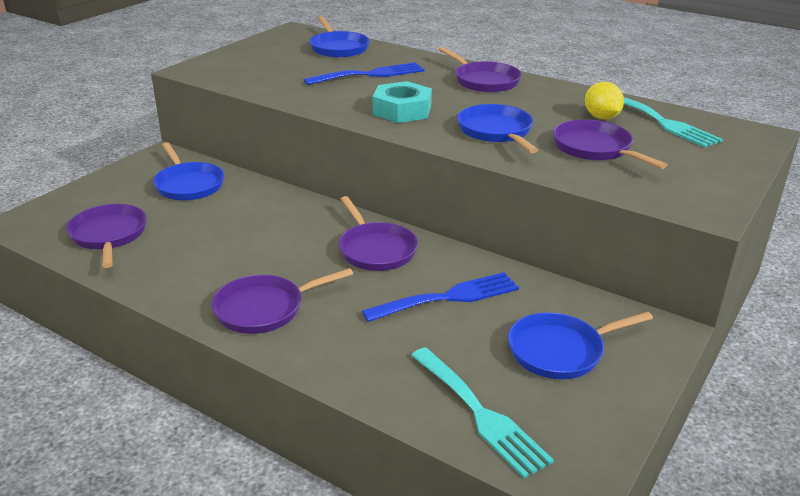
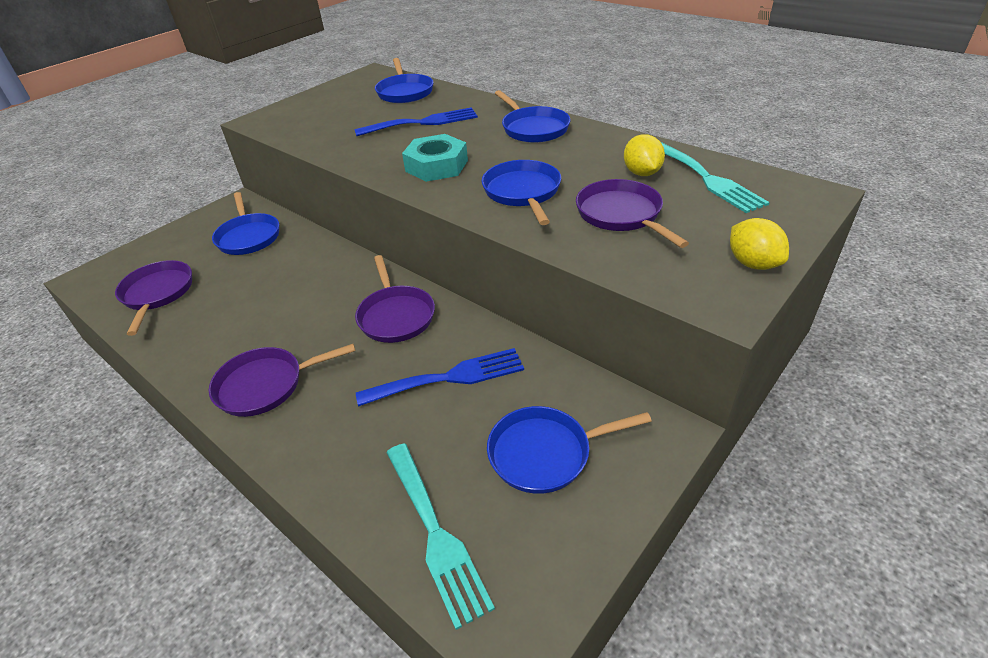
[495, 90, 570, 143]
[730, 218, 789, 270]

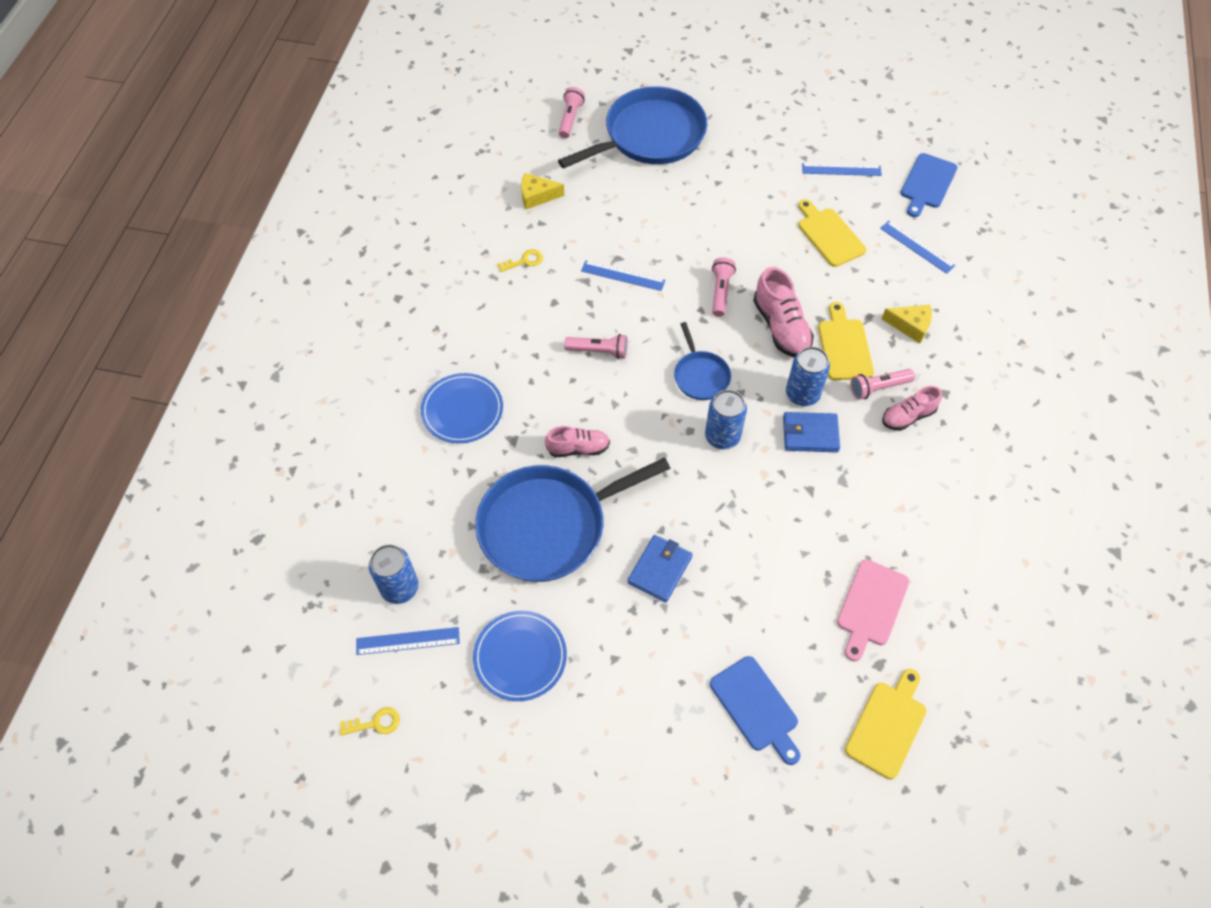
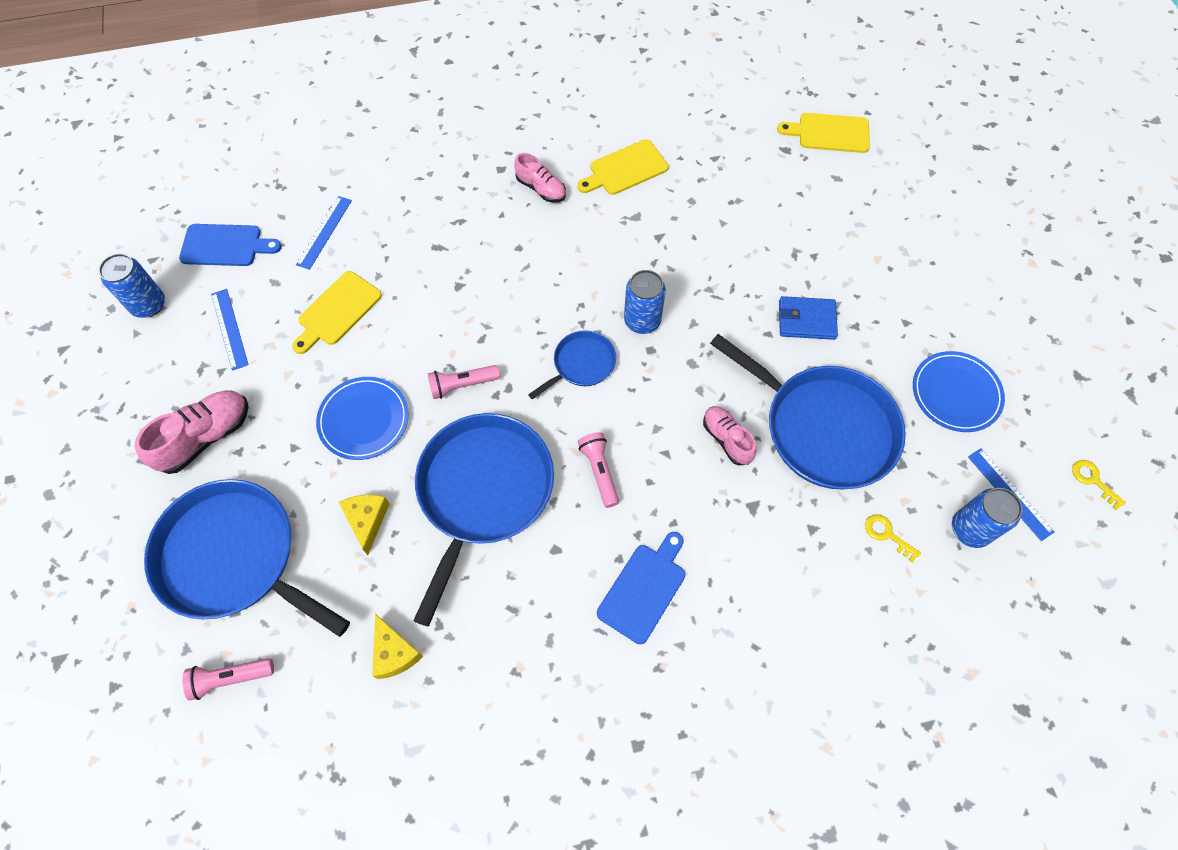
[99, 253, 165, 318]
[135, 390, 249, 474]
[316, 377, 409, 460]
[339, 495, 389, 555]
[413, 413, 554, 626]
[577, 139, 669, 195]
[597, 532, 686, 644]
[865, 514, 921, 563]
[783, 412, 840, 452] (first image)
[837, 559, 909, 661] (first image)
[850, 369, 915, 400] (first image)

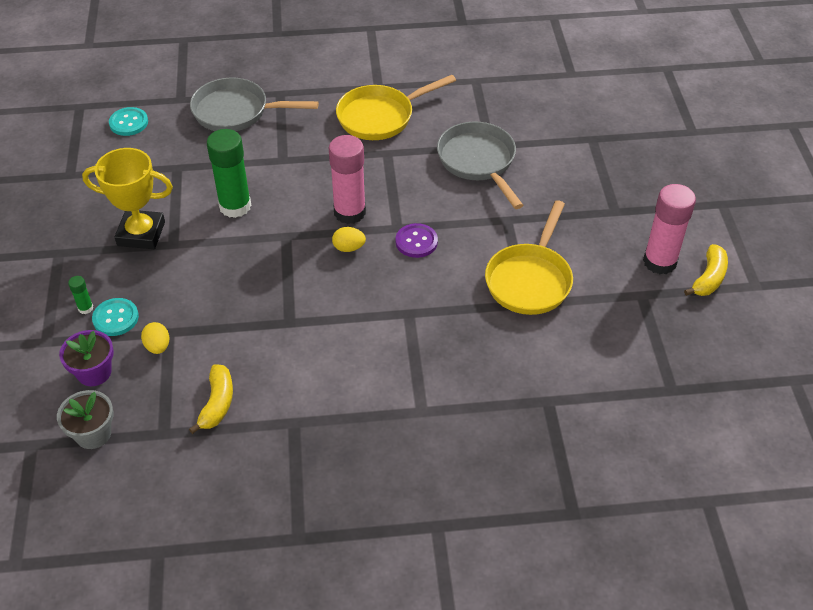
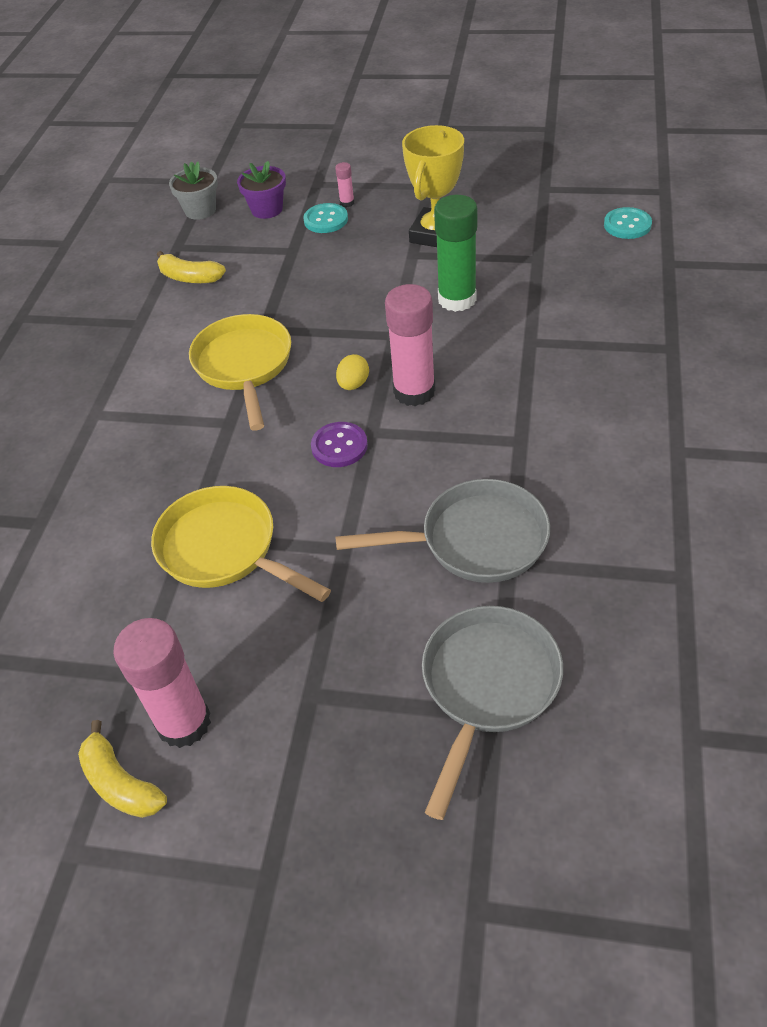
[189, 314, 291, 431]
[335, 162, 355, 207]
[422, 606, 563, 820]
[141, 322, 169, 354] (first image)

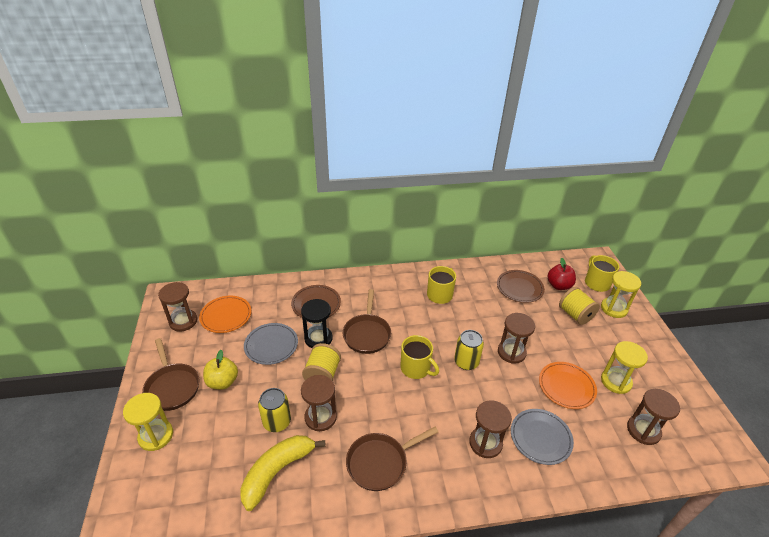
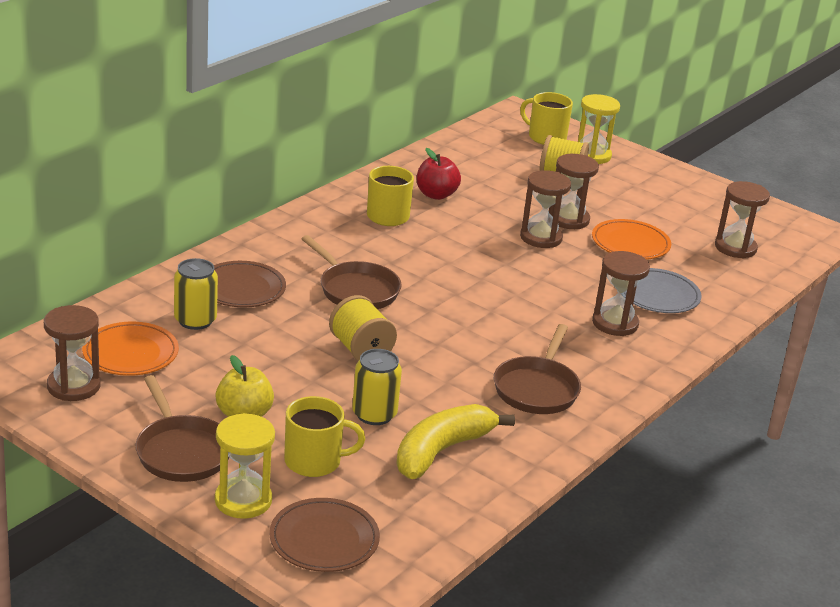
[135, 375, 229, 482]
[174, 258, 218, 330]
[269, 498, 380, 572]
[284, 396, 365, 477]
[396, 404, 515, 479]
[417, 148, 461, 200]
[556, 154, 599, 229]
[244, 323, 298, 365] (first image)
[301, 299, 333, 348] (first image)
[601, 341, 648, 394] (first image)

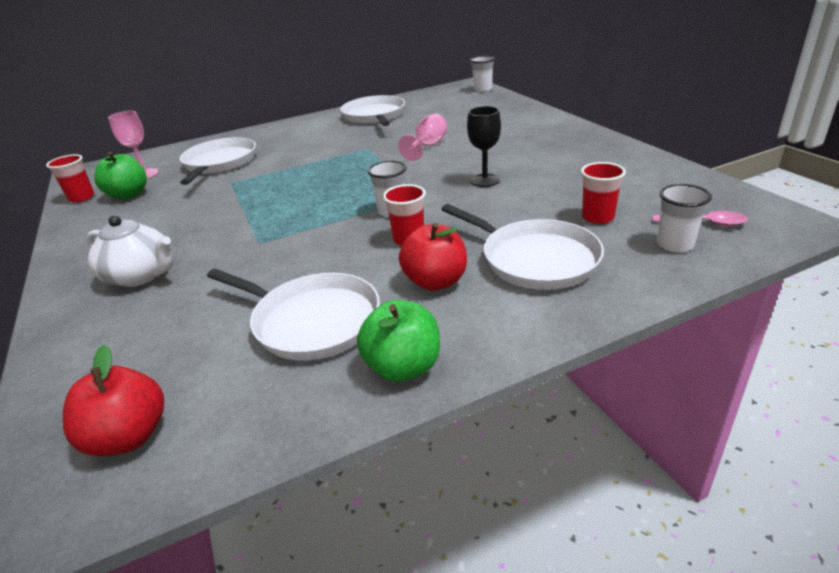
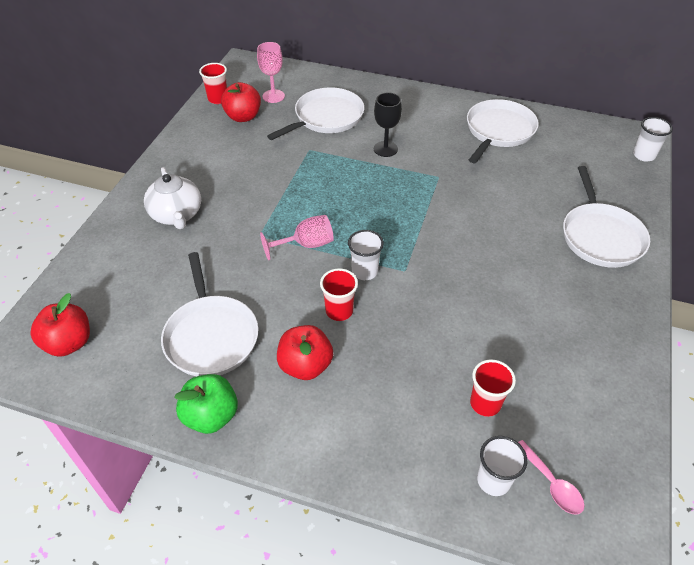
[221, 82, 261, 122]
[260, 215, 334, 260]
[374, 92, 402, 157]
[563, 166, 650, 268]

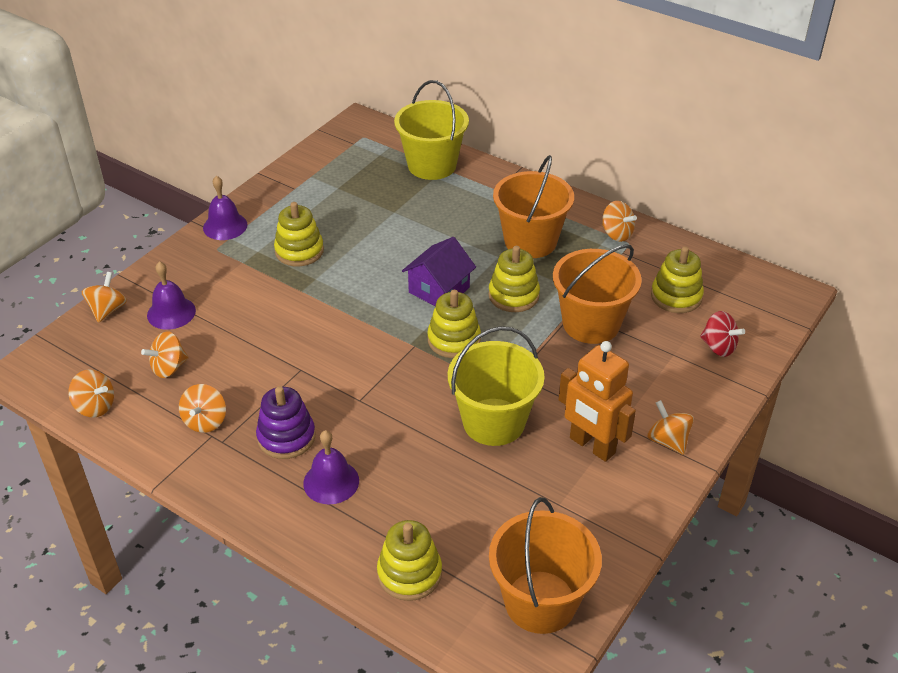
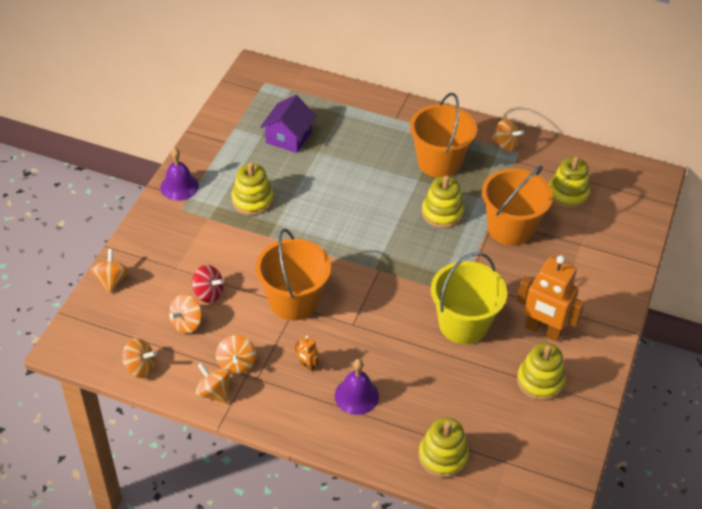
[192, 265, 224, 303]
[195, 362, 230, 403]
[255, 229, 331, 321]
[260, 95, 316, 153]
[295, 335, 318, 371]
[517, 343, 565, 401]
[147, 261, 196, 330] (first image)
[394, 80, 469, 180] (first image)

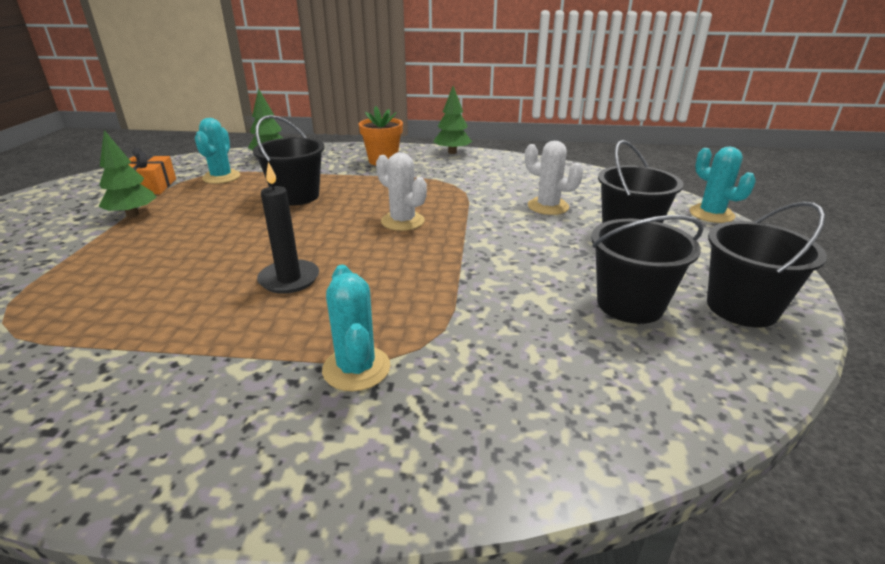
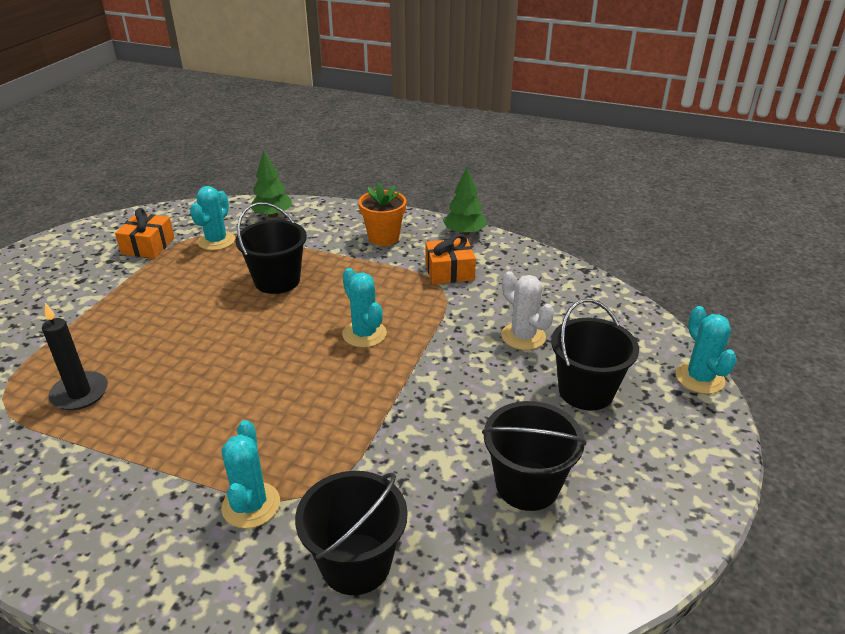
[42, 303, 108, 410]
[295, 471, 408, 595]
[342, 268, 387, 348]
[426, 234, 476, 284]
[98, 130, 157, 217] (first image)

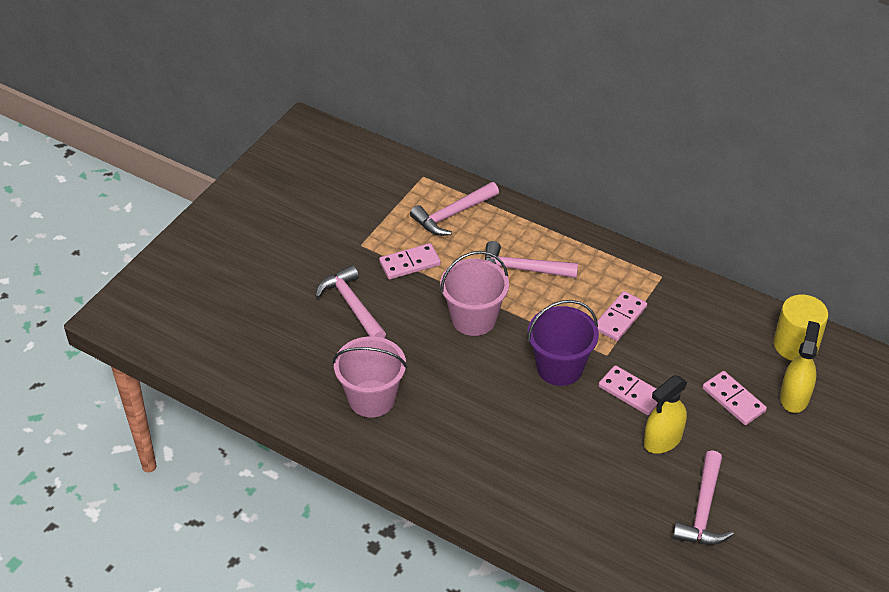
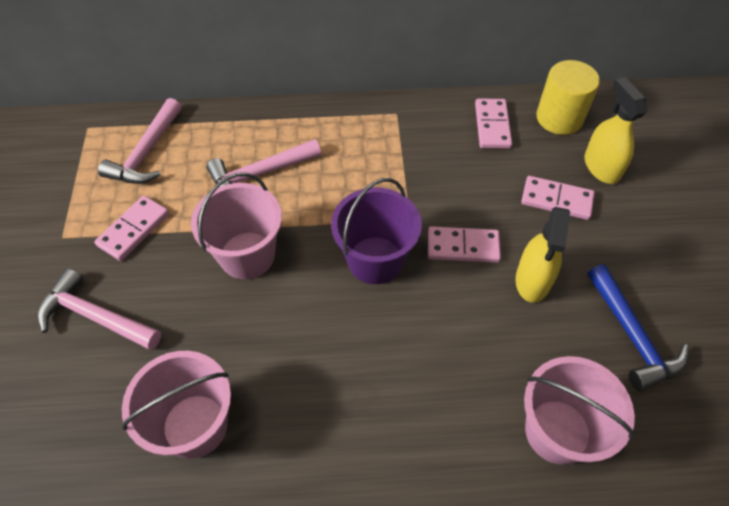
[475, 98, 512, 149]
[524, 356, 635, 465]
[588, 264, 688, 391]

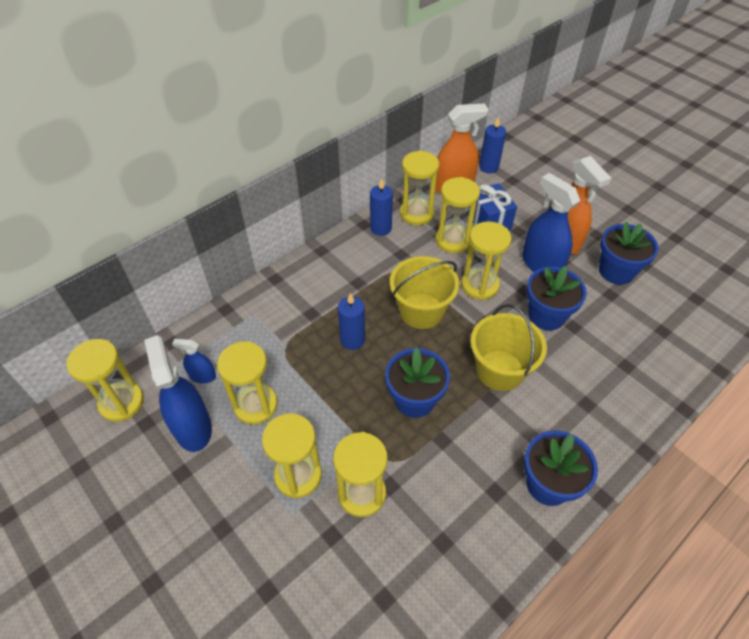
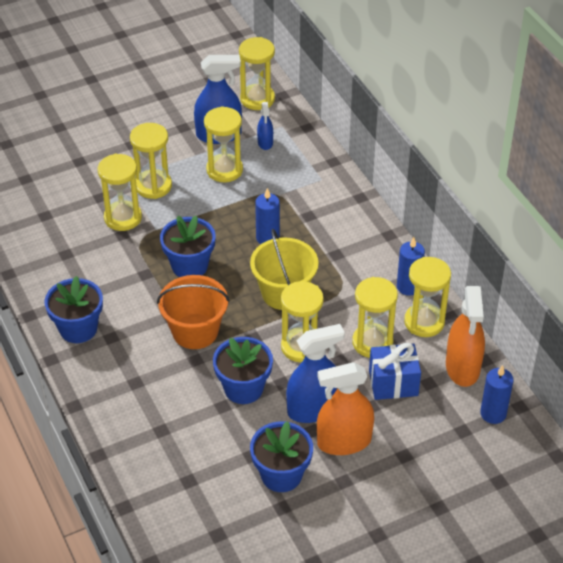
[157, 275, 230, 349]
[257, 102, 273, 150]

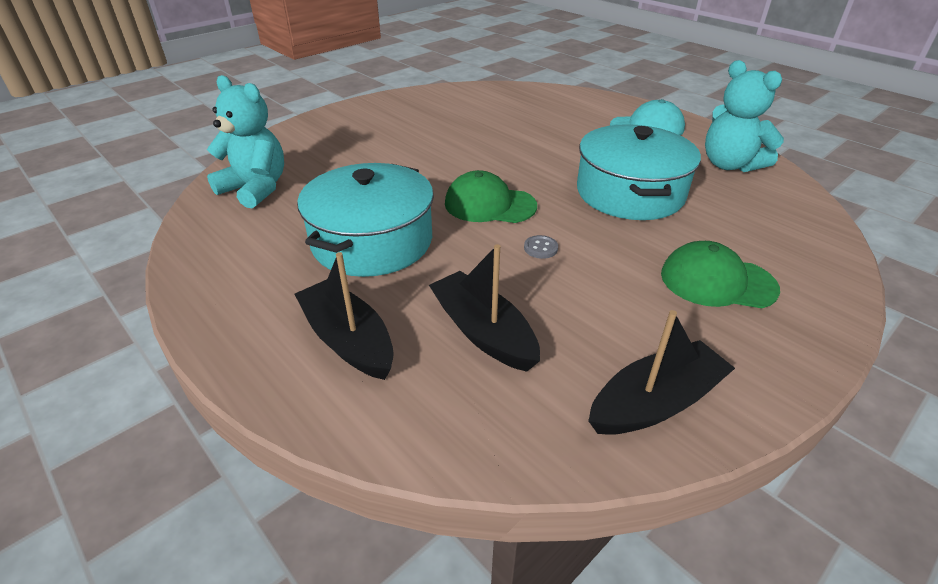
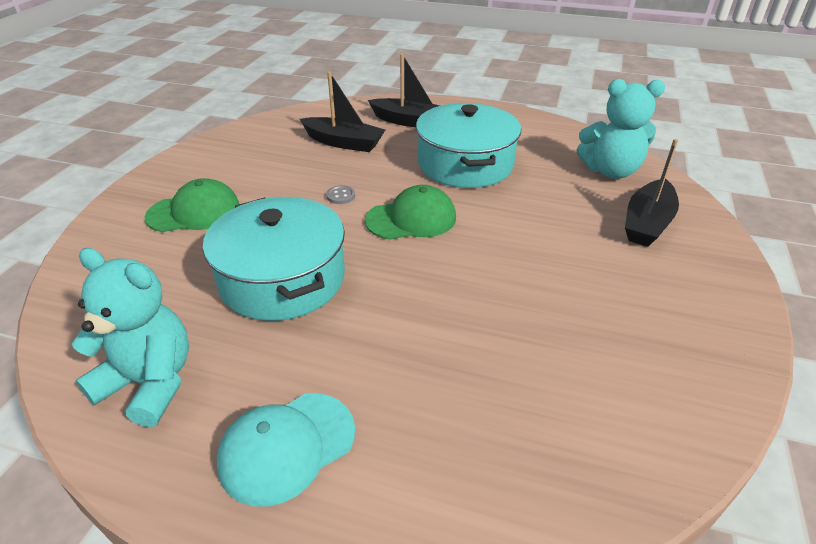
[625, 139, 679, 247]

